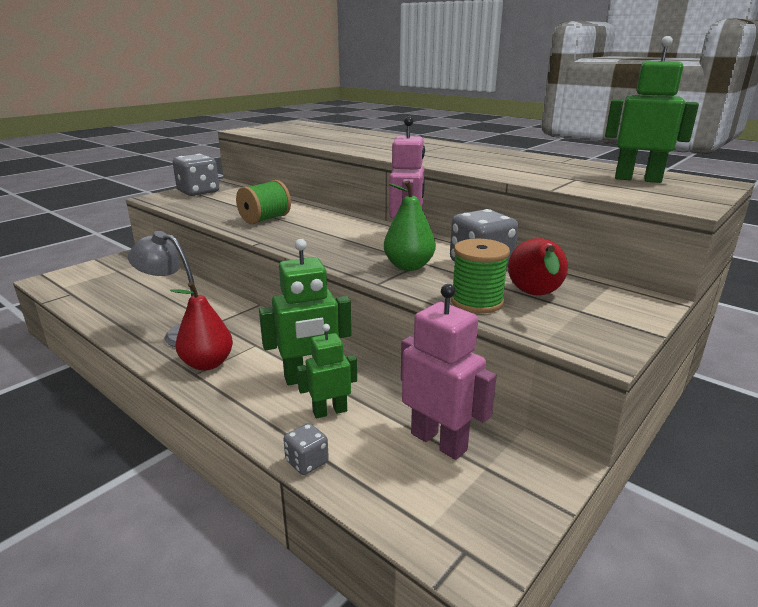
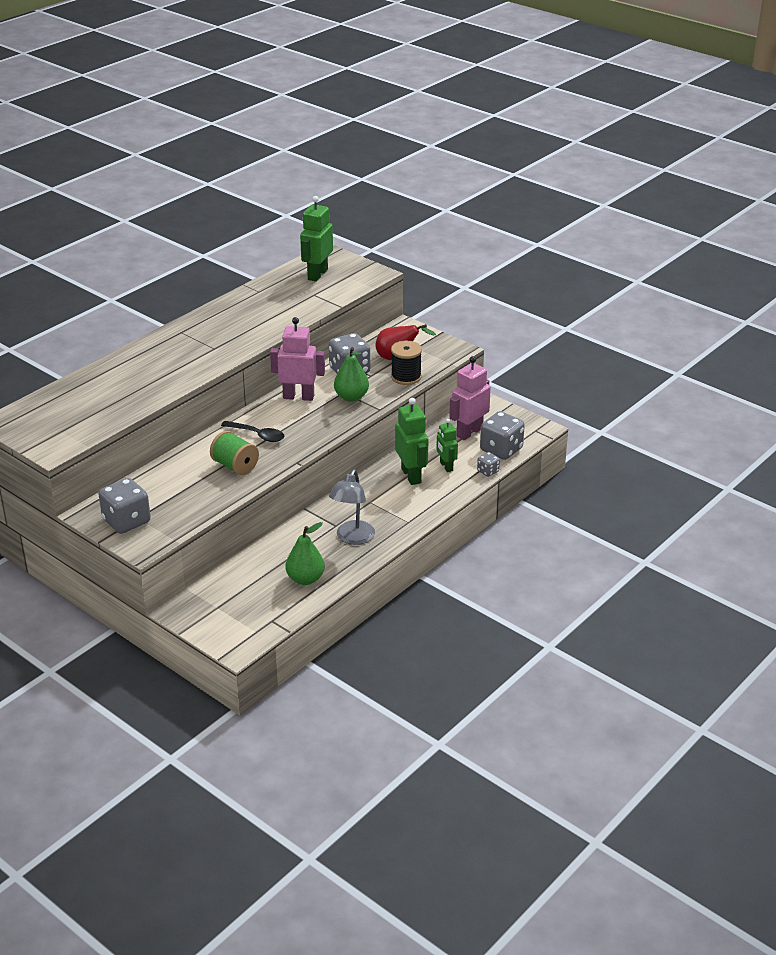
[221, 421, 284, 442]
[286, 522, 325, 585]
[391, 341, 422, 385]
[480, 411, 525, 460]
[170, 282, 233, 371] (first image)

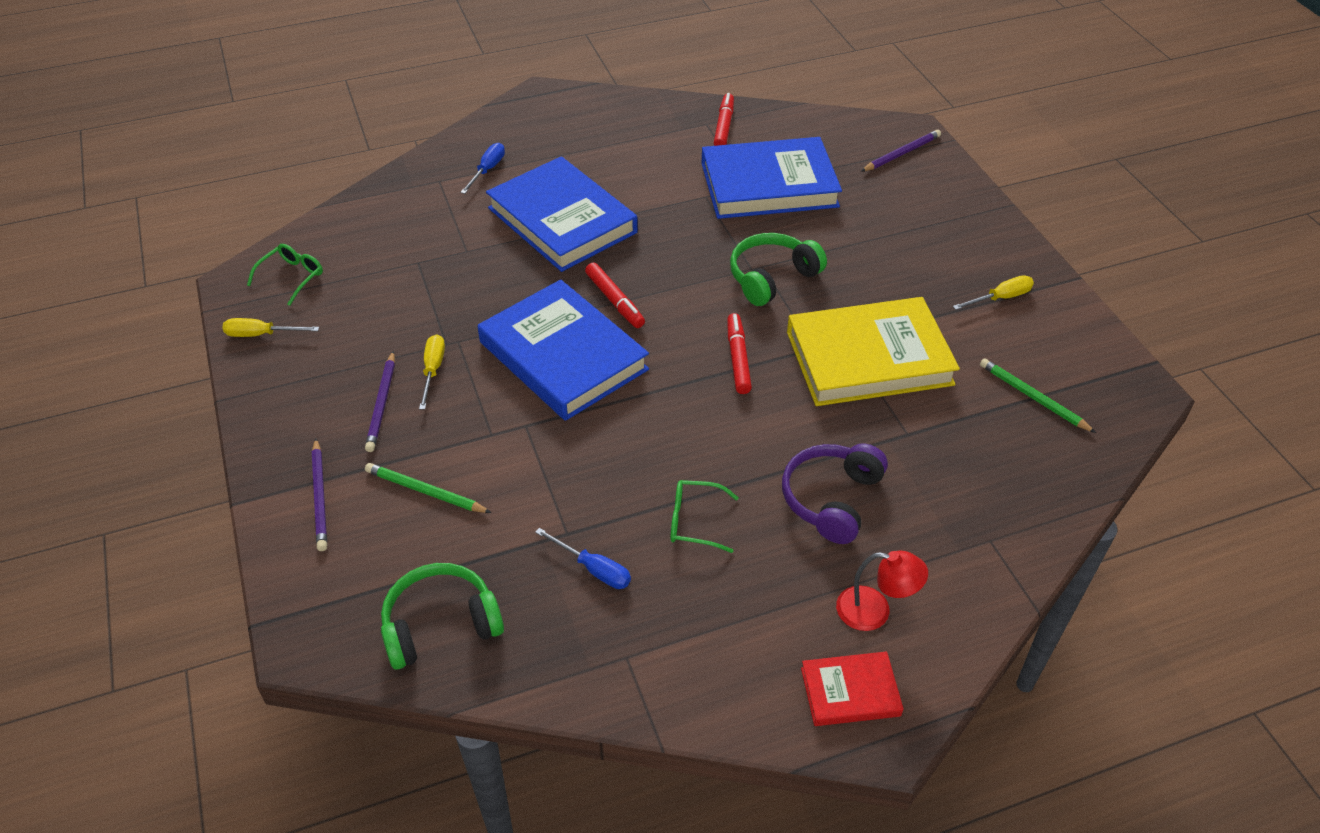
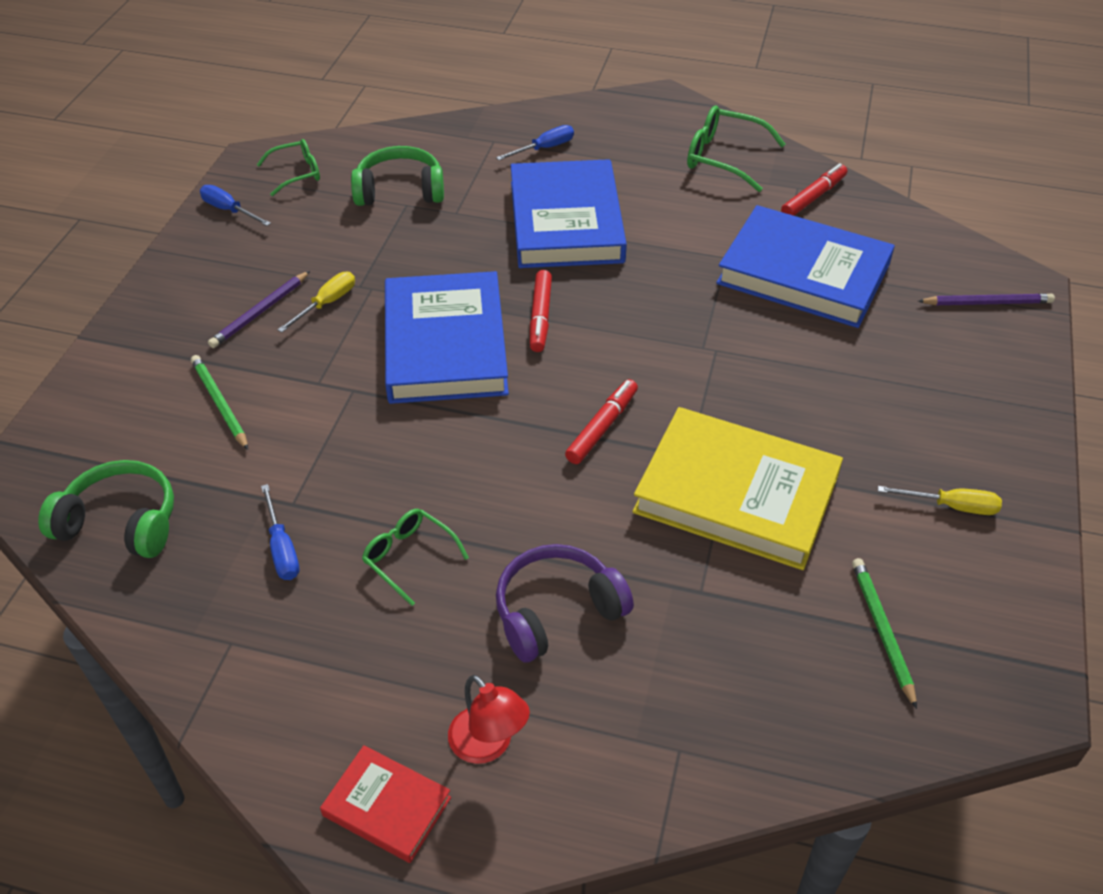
[200, 185, 271, 226]
[351, 146, 444, 206]
[687, 106, 786, 192]
[312, 438, 327, 551] (first image)

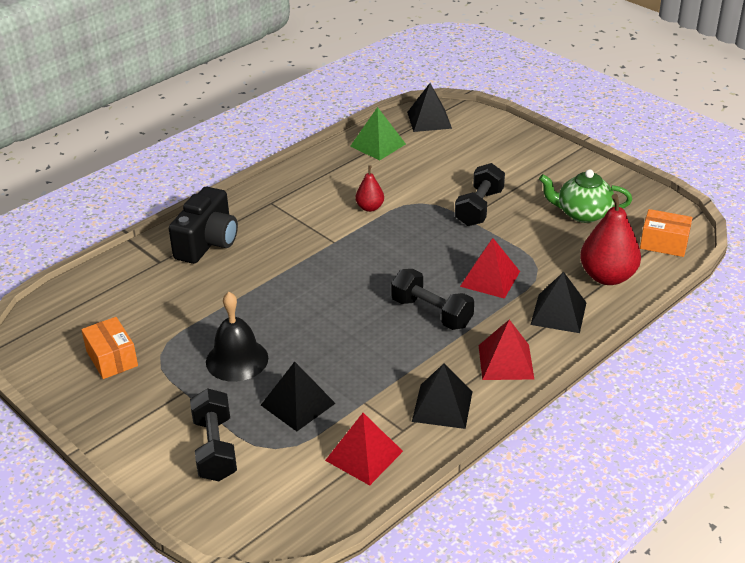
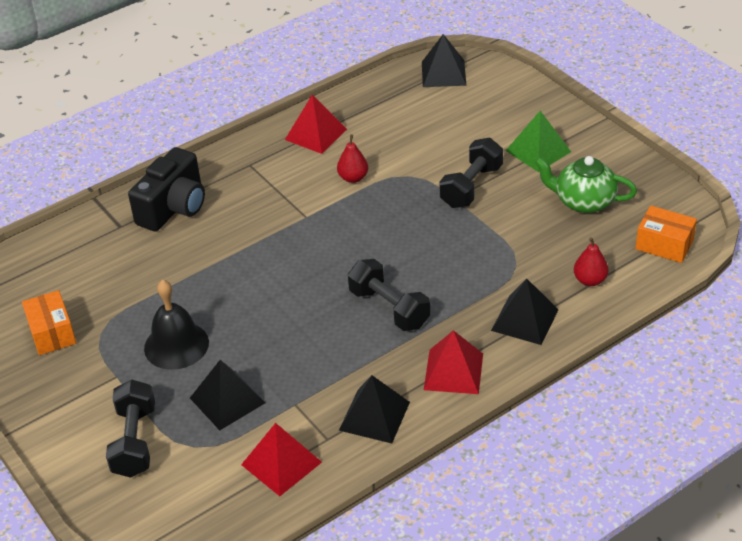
[285, 95, 347, 154]
[506, 111, 571, 172]
[574, 237, 609, 286]

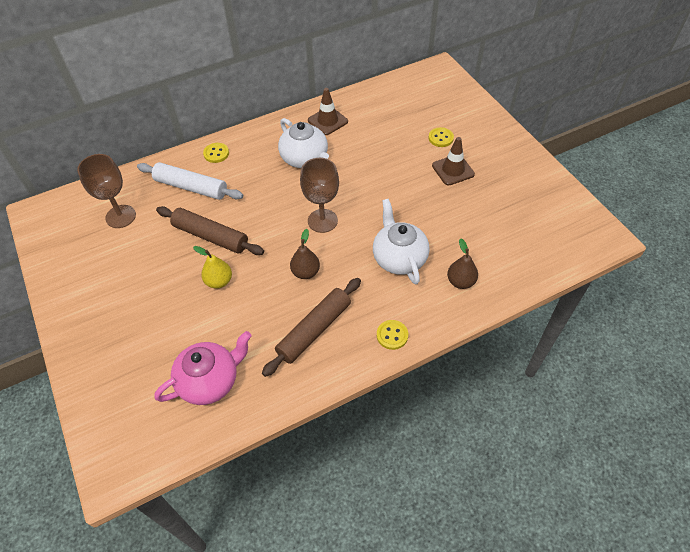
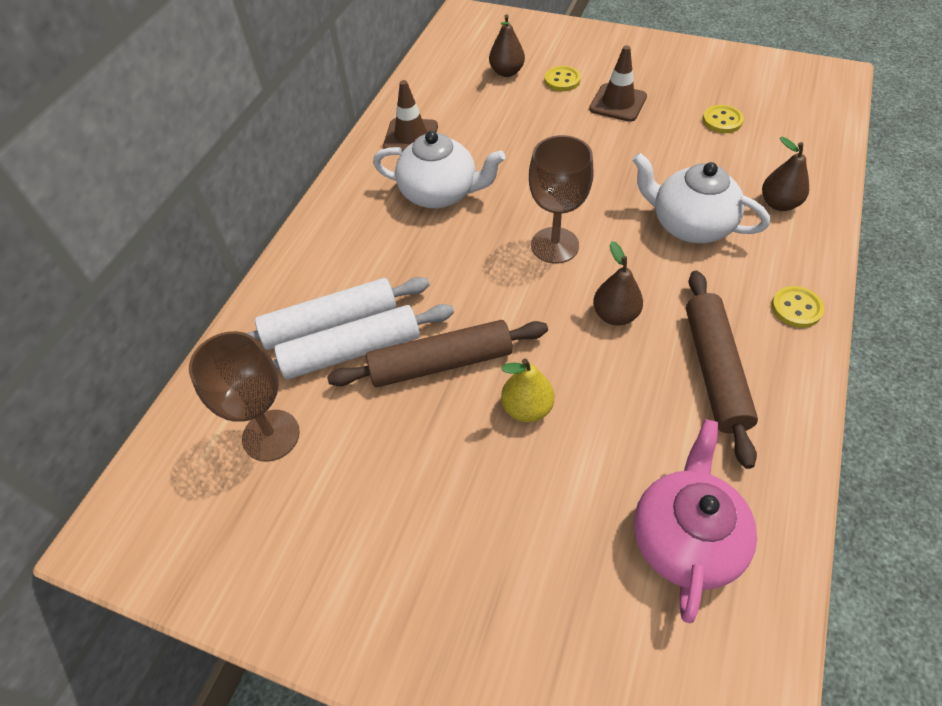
[273, 304, 454, 379]
[489, 14, 525, 77]
[703, 105, 744, 133]

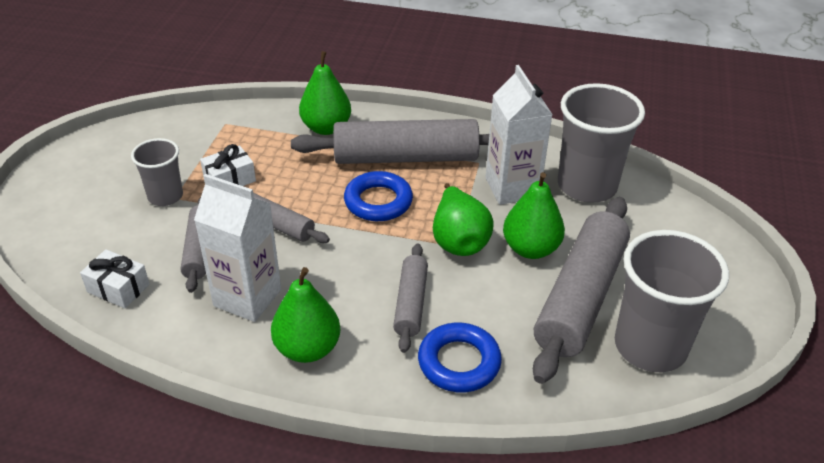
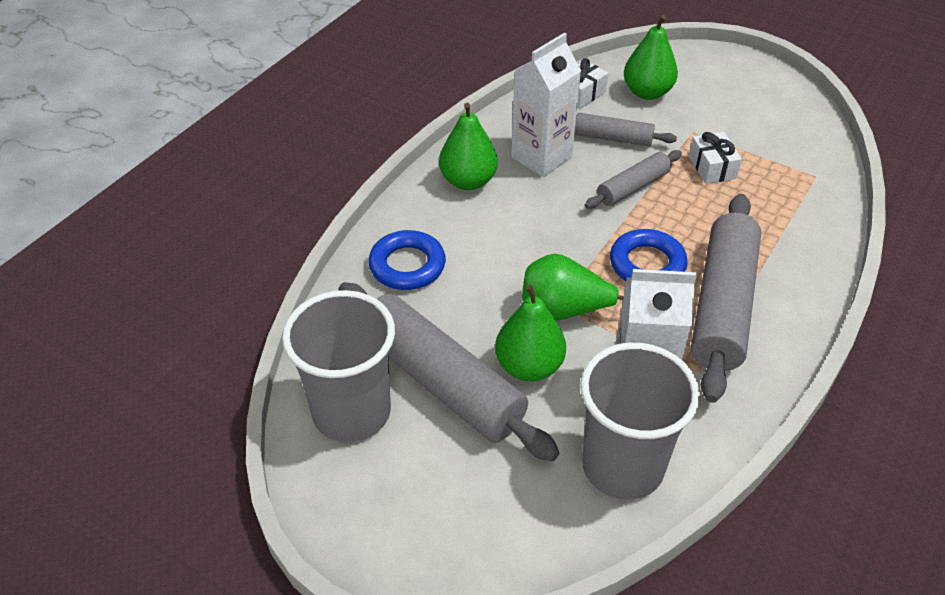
[624, 15, 678, 100]
[131, 138, 183, 206] (first image)
[393, 243, 428, 353] (first image)

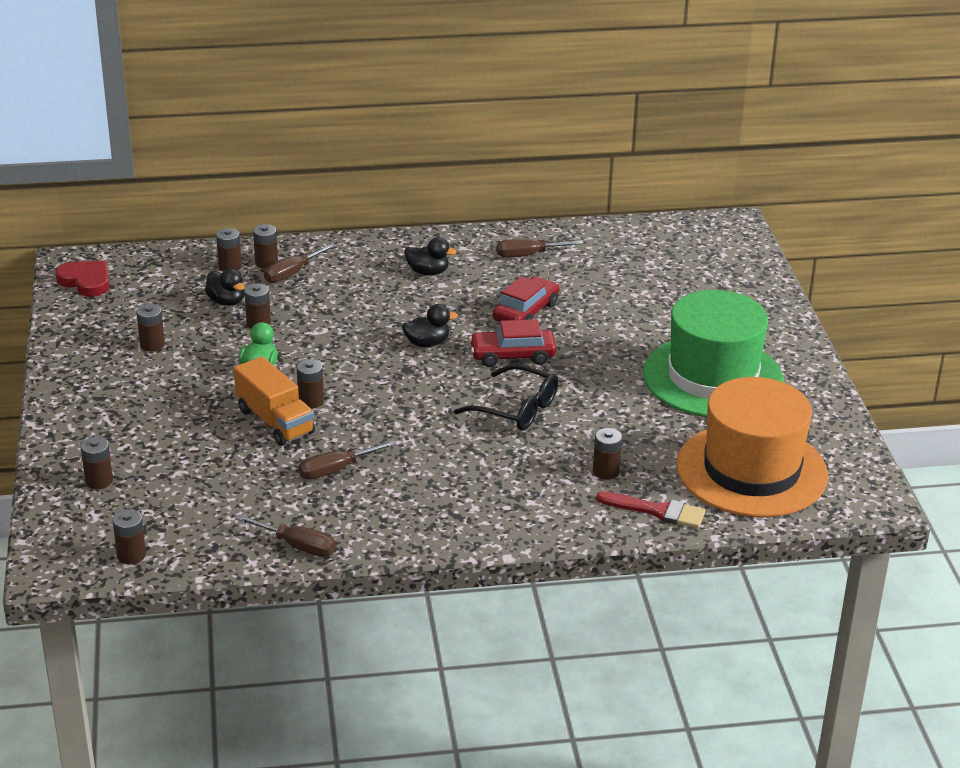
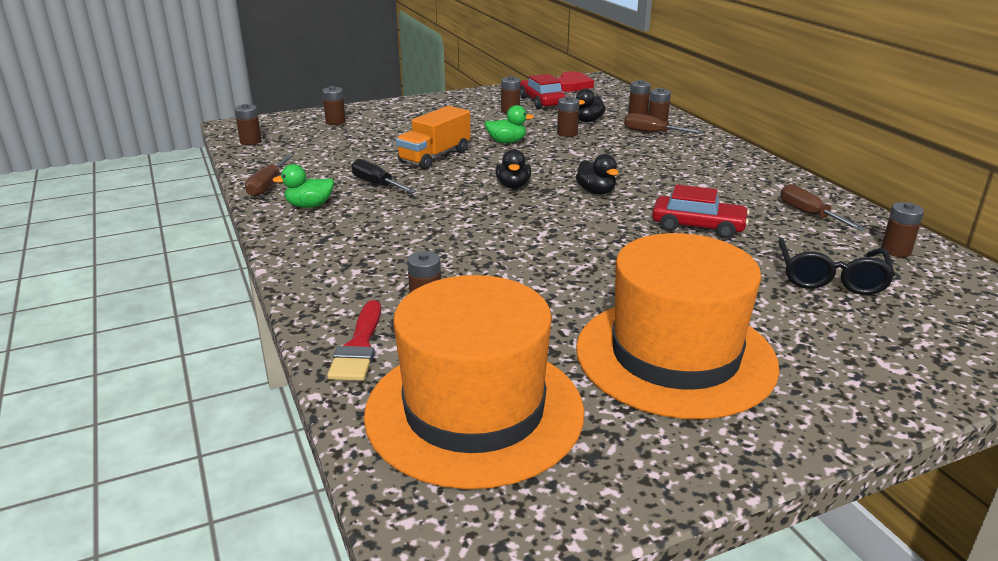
[272, 164, 334, 208]
[351, 159, 416, 193]
[496, 149, 531, 189]
[520, 74, 566, 109]
[576, 233, 779, 419]
[778, 238, 895, 295]
[881, 202, 924, 257]

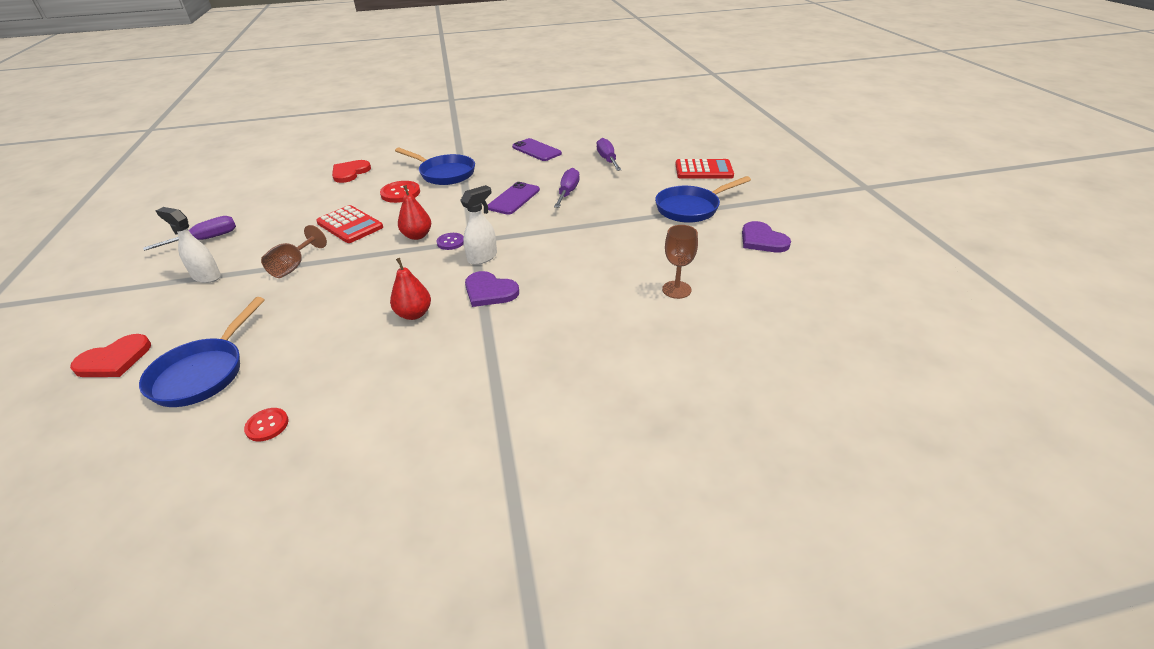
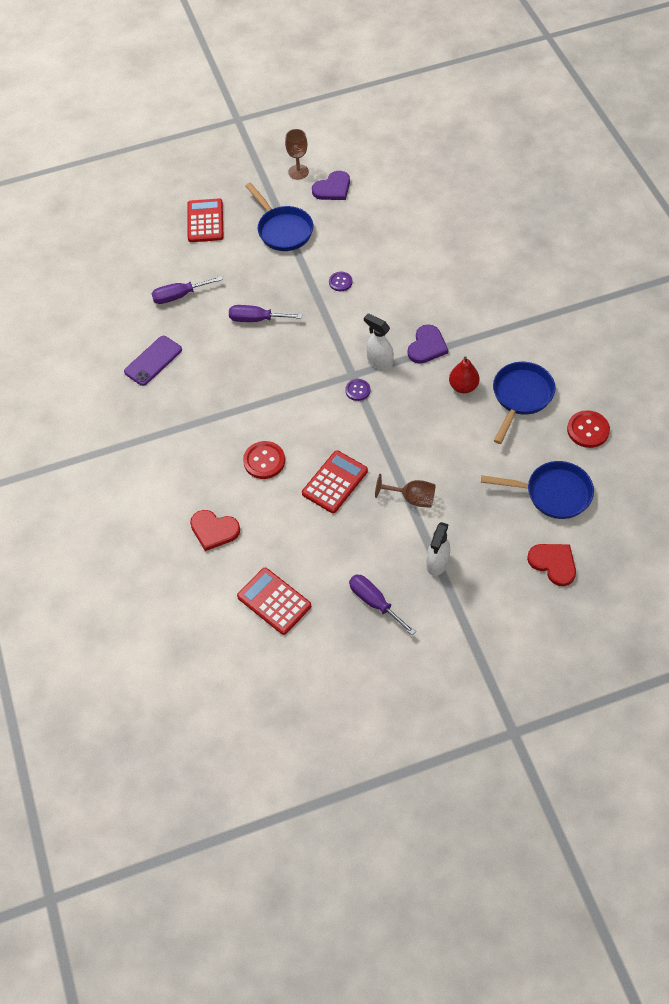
[237, 568, 311, 635]
[285, 129, 309, 180]
[329, 272, 352, 291]
[493, 362, 555, 444]
[567, 410, 610, 448]
[398, 185, 431, 240] (first image)
[488, 182, 540, 215] (first image)

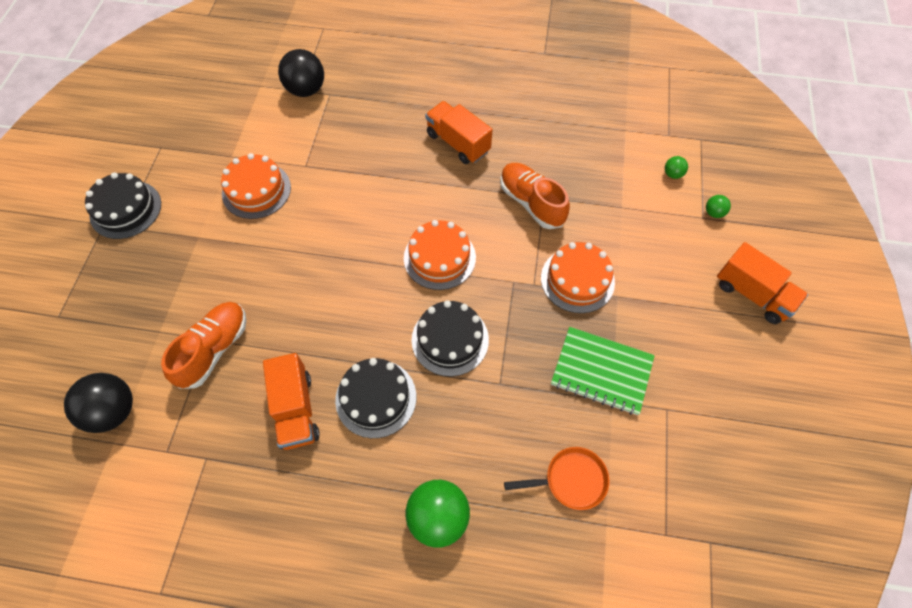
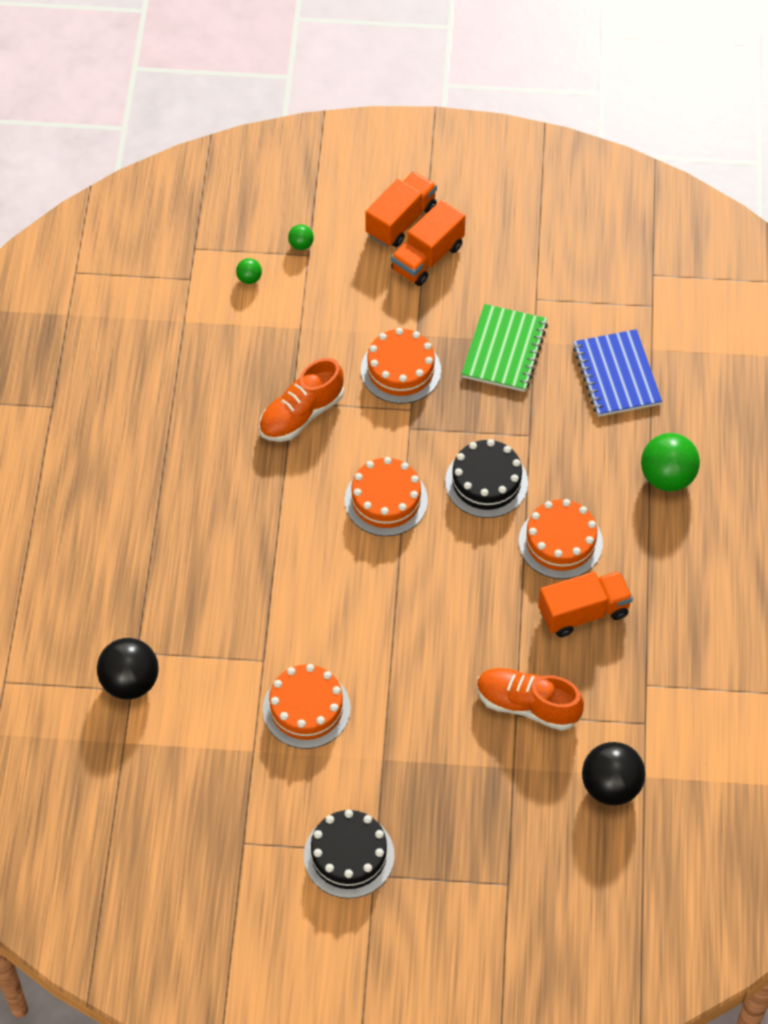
[391, 200, 466, 286]
[519, 499, 603, 579]
[573, 329, 662, 417]

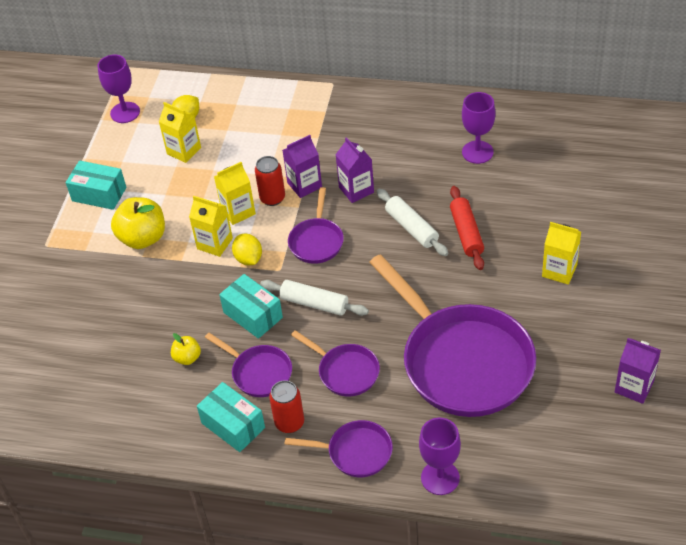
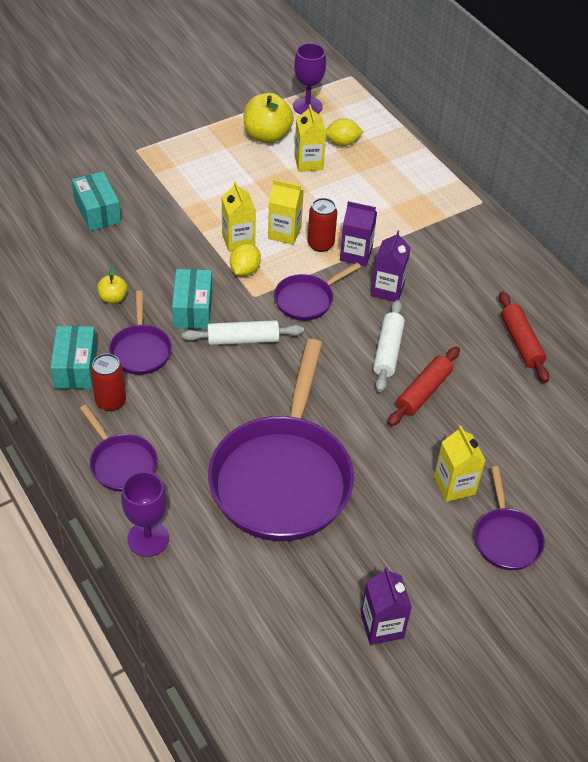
[72, 171, 121, 231]
[182, 320, 304, 345]
[244, 93, 294, 143]
[475, 466, 545, 570]
[499, 291, 549, 383]

